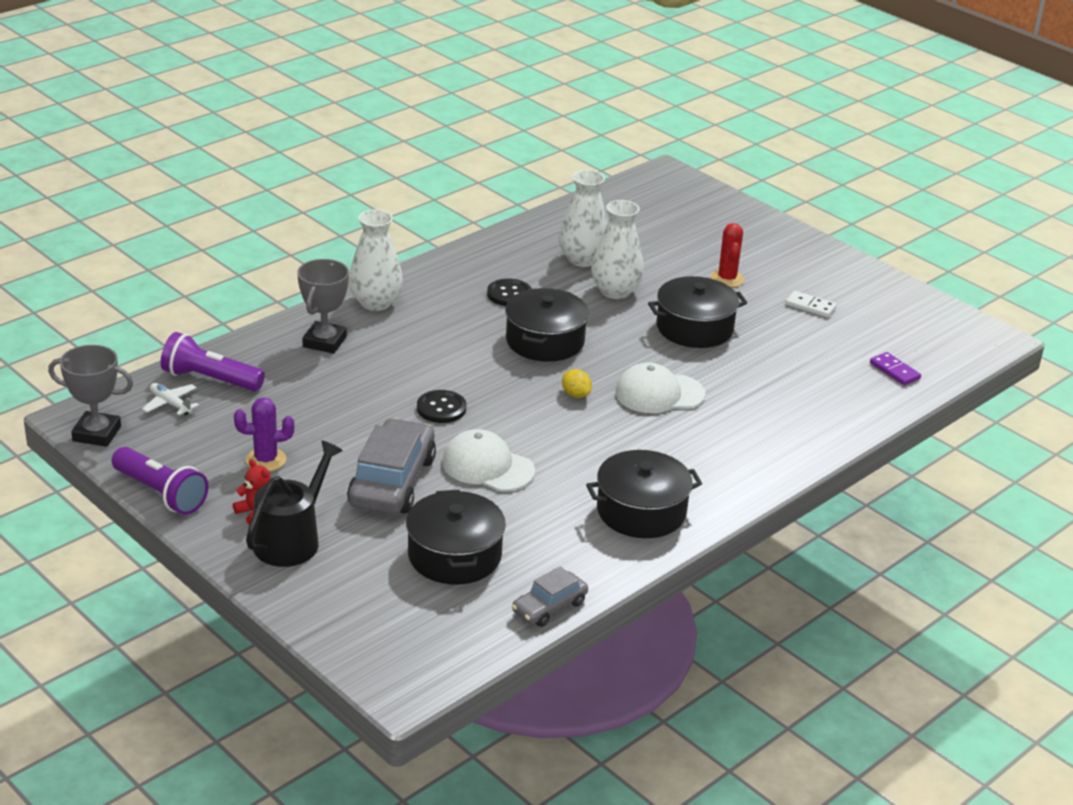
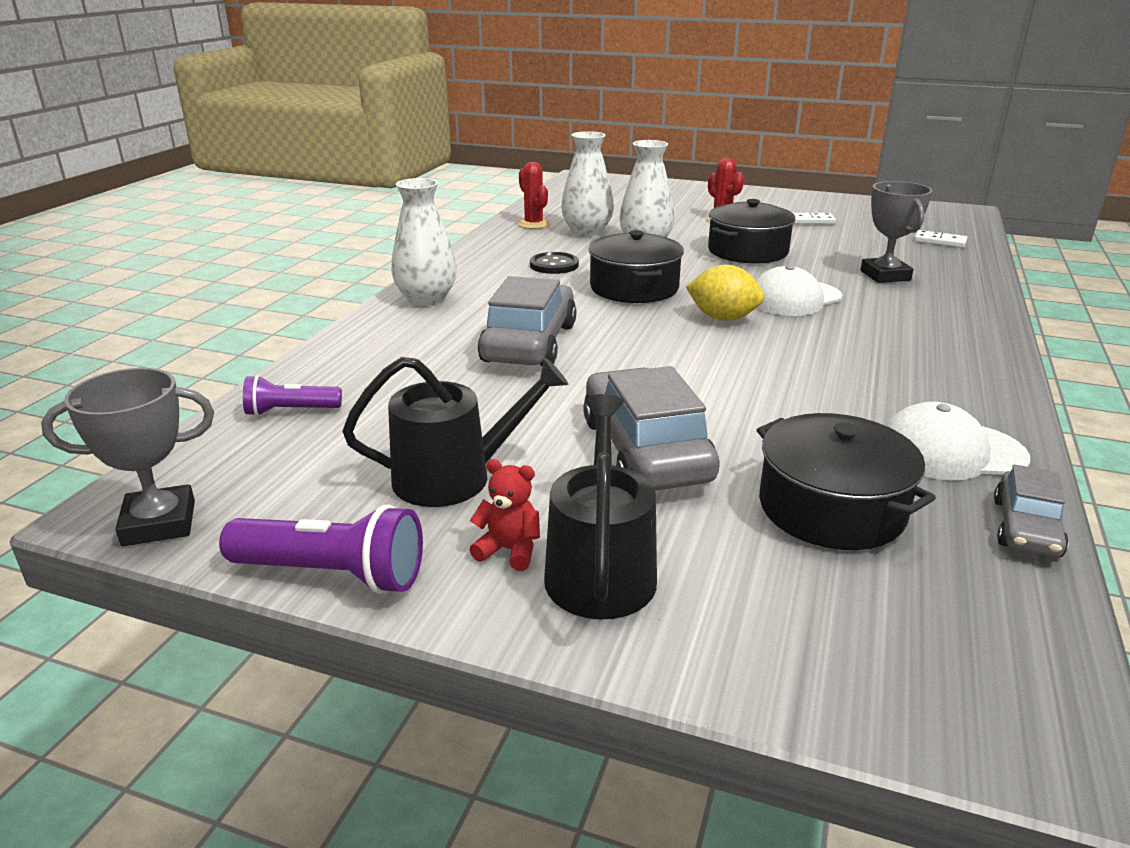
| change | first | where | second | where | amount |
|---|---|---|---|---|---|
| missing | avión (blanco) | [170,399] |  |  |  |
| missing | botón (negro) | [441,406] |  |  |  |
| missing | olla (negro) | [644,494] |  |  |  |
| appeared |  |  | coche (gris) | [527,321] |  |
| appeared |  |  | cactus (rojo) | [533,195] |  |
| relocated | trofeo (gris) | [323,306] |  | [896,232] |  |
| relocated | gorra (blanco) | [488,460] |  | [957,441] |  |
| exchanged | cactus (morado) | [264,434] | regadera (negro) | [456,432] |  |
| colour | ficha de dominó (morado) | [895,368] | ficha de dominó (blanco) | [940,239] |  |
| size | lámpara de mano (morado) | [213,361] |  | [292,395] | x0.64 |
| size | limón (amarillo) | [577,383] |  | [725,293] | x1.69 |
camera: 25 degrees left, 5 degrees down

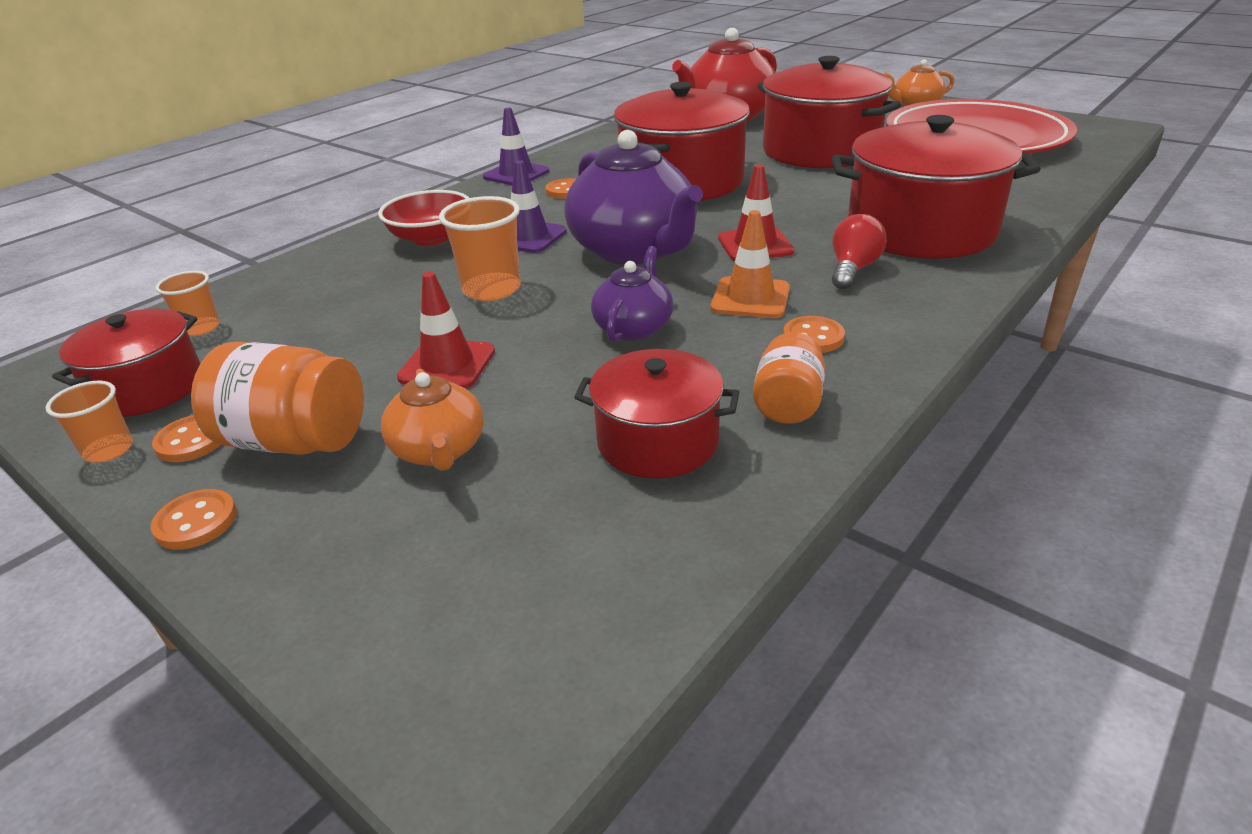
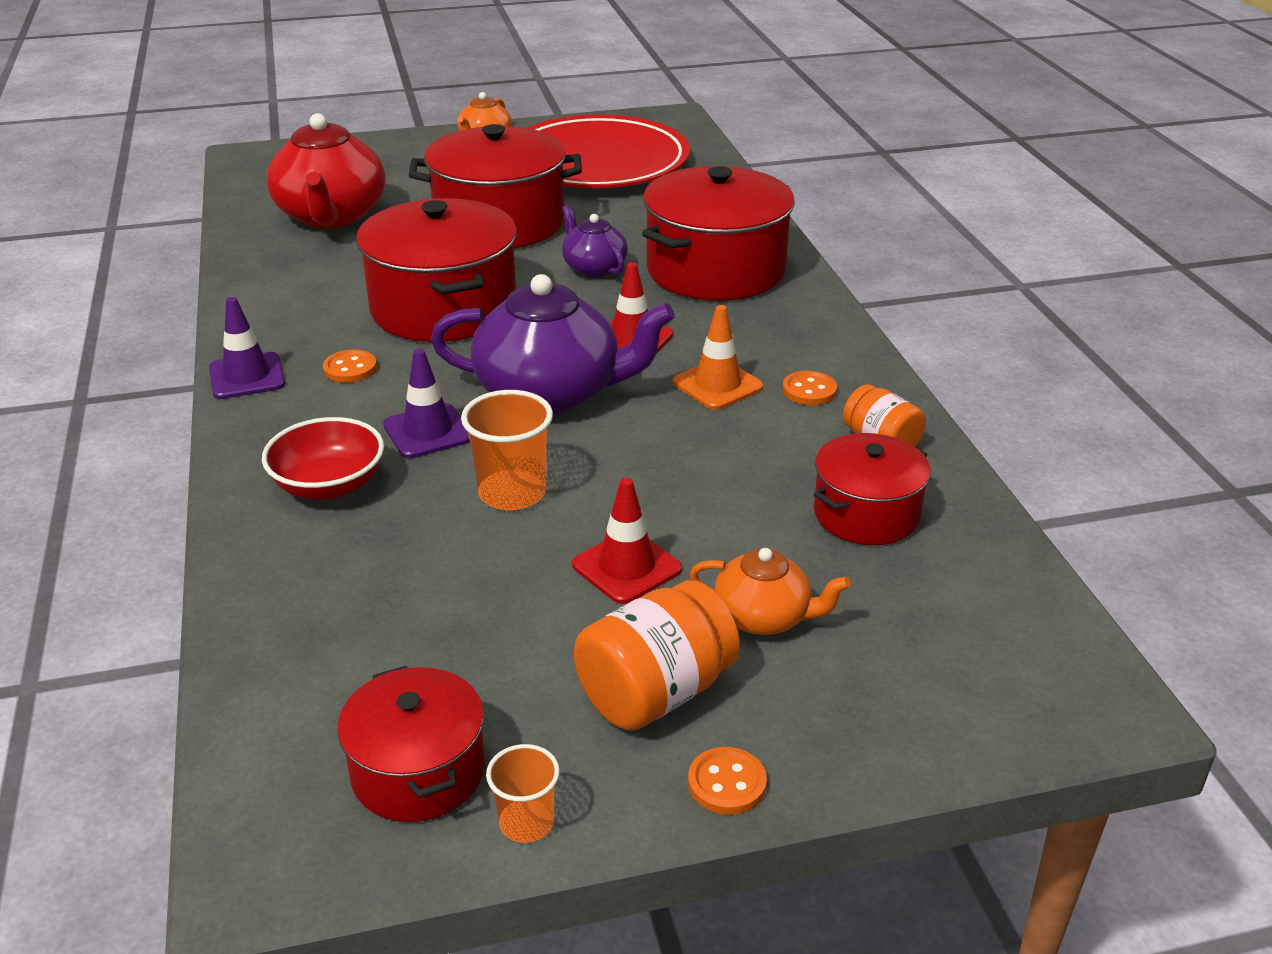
| change | first | where | second | where | amount |
|---|---|---|---|---|---|
| missing | botón (naranja) | [186,438] |  |  |  |
| missing | vaso (naranja) | [187,303] |  |  |  |
| missing | bombilla (rojo) | [859,251] |  |  |  |
| relocated | tetera (morado) | [632,294] |  | [595,241] |  |
camera: 55 degrees left, 0 degrees up

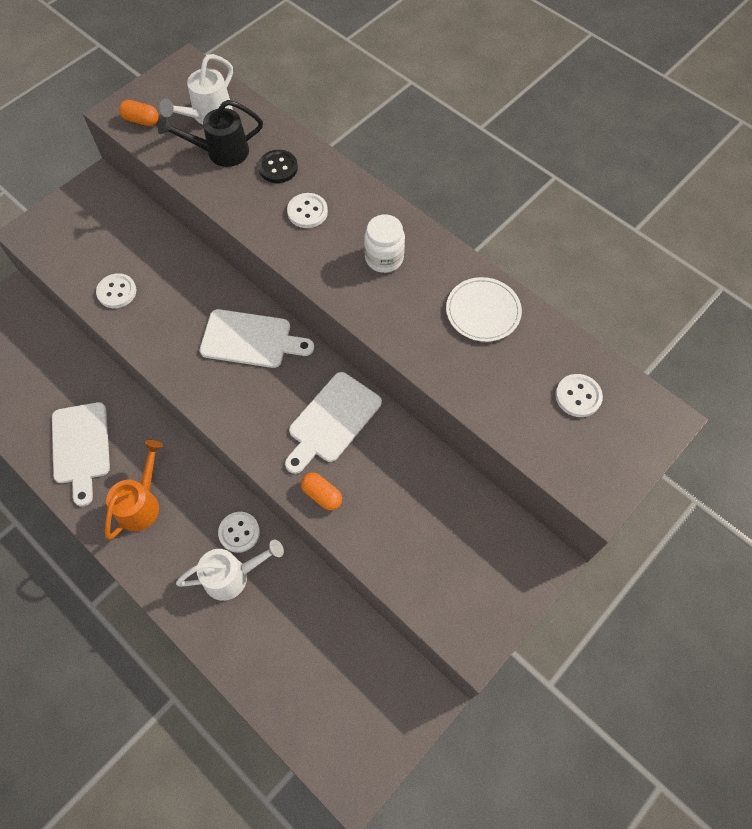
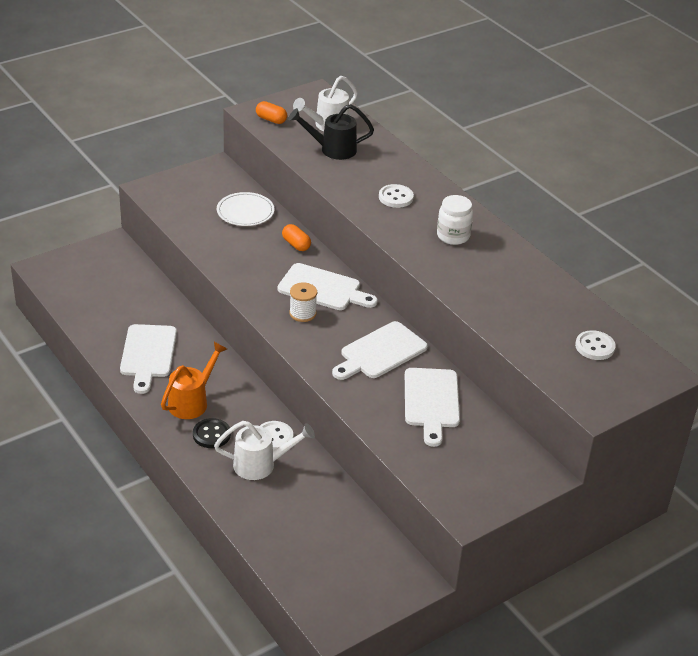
| change | first | where | second | where | amount |
|---|---|---|---|---|---|
| missing | botón (blanco) | [116,290] |  |  |  |
| appeared |  |  | carrete (blanco) | [303,302] |  |
| appeared |  |  | tabla de cortar (blanco) | [432,407] |  |
| relocated | botón (negro) | [278,166] |  | [212,433] |  |
| relocated | cápsula (naranja) | [321,491] |  | [296,237] |  |
| relocated | plato (blanco) | [484,309] |  | [245,209] |  |
camera: 10 degrees right, 25 degrees down

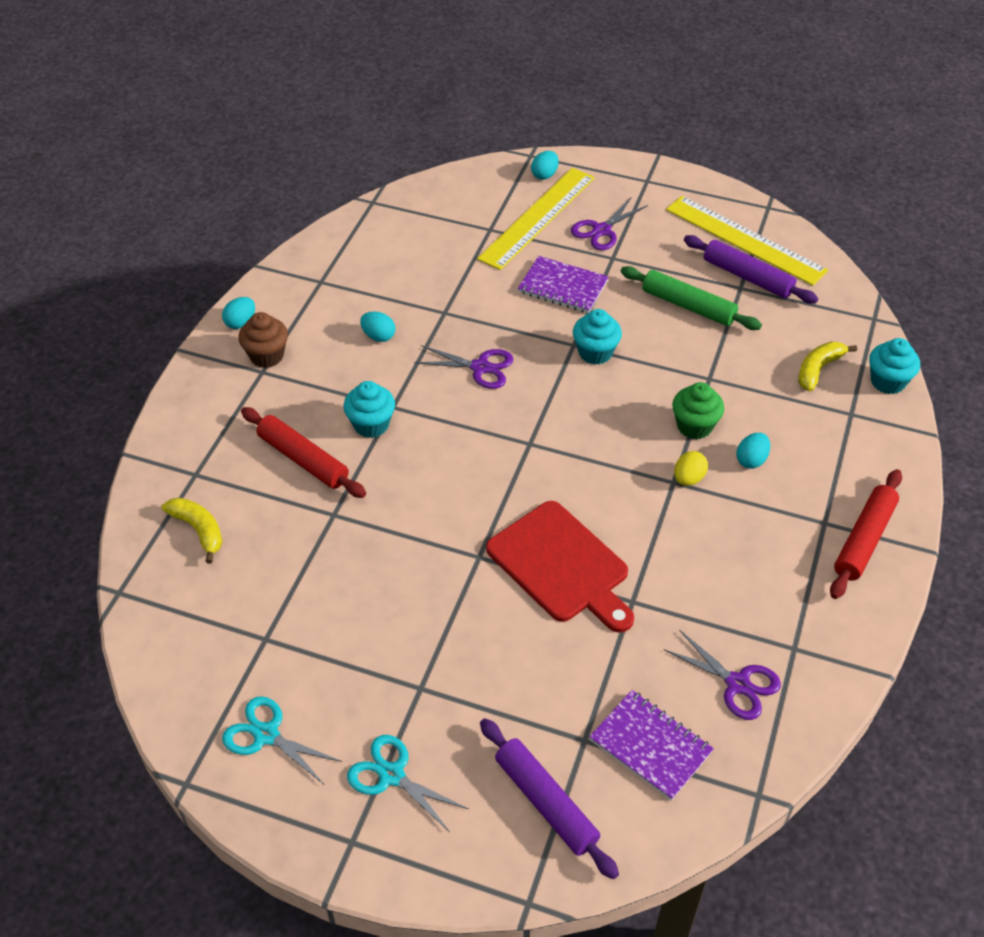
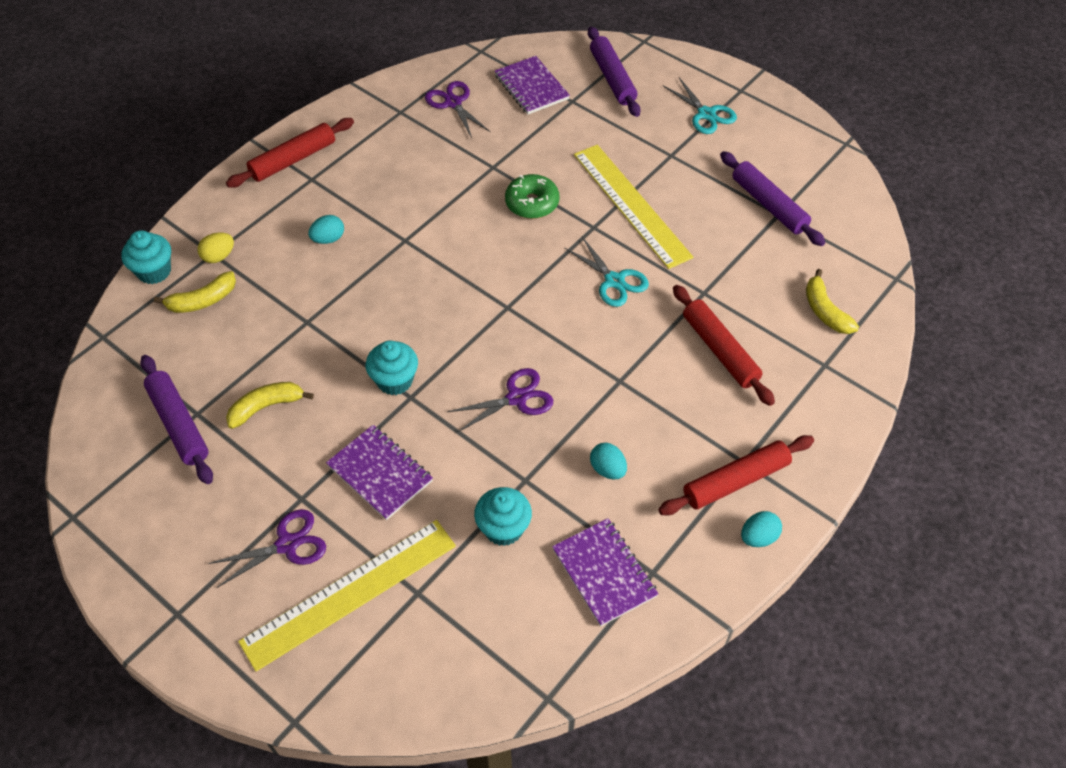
| change | first | where | second | where | amount |
|---|---|---|---|---|---|
| missing | huevo (turquesa) | [545,165] |  |  |  |
| missing | magdalena (verde) | [698,411] |  |  |  |
| appeared |  |  | cuaderno (morado) | [605,572] |  |
| appeared |  |  | rodillo (morado) | [772,198] |  |
| relocated | tijeras (turquesa) | [282,740] |  | [606,272] |  |
| relocated | magdalena (turquesa) | [369,409] |  | [503,516] |  |
| relocated | regla (amarillo) | [747,241] |  | [633,207] |  |
| relocated | huevo (amarillo) | [691,468] |  | [215,247] |  |
| exchanged | magdalena (marrón) | [263,340] | rodillo (rojo) | [736,475] |  |
| exchanged | tabla de cortar (rojo) | [560,567] | rosquilla (verde) | [532,196] |  |
| exchanged | rodillo (verde) | [691,298] | plátano (amarillo) | [270,405] |  |
| spun | tijeras (morado) | [463,367] |  | [500,400] | 120 degrees clockwise |
camera: 160 degrees left, 5 degrees up

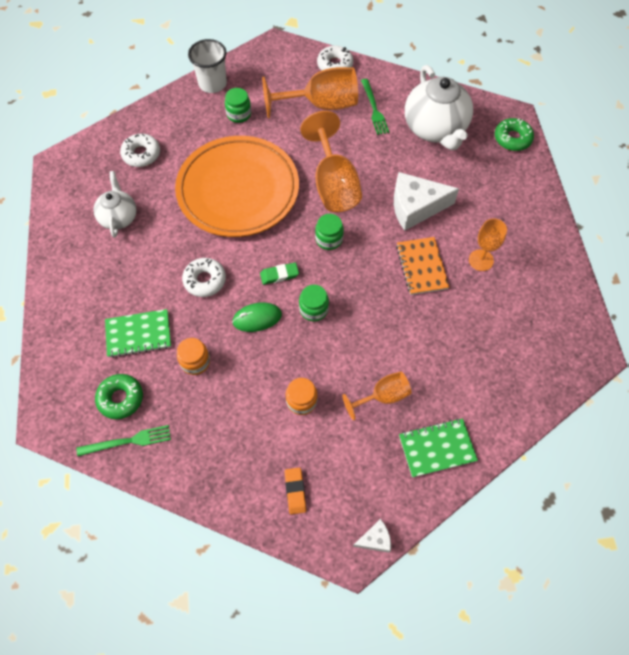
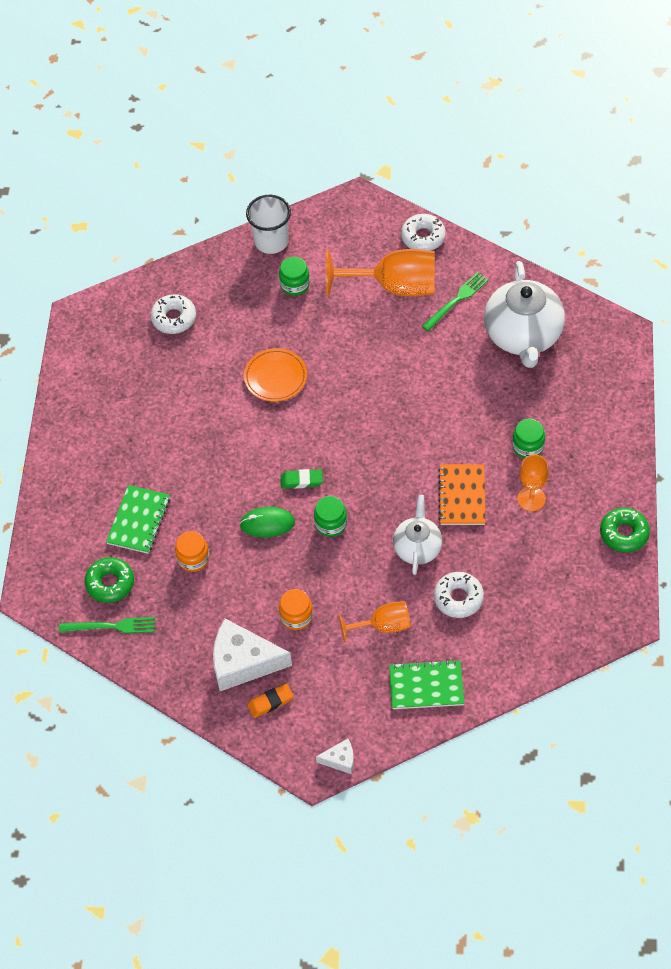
| change | first | where | second | where | amount |
|---|---|---|---|---|---|
| missing | copa (naranja) | [331,161] |  |  |  |
| relocated | tetera (blanco) | [115,204] |  | [417,535] |  |
| relocated | rosquilla (blanco) | [204,277] |  | [459,595] |  |
| relocated | tarro (verde) | [329,232] |  | [528,439] |  |
| relocated | queso (blanco) | [426,201] |  | [252,655] |  |
| relocated | rosquilla (verde) | [514,134] |  | [625,530] |  |
| spun | cuaderno (verde) | [138,333] |  | [138,519] | 75 degrees counterclockwise |
| spun | goma de borrar (naranja) | [295,491] |  | [270,700] | 60 degrees clockwise |
| spun | tenedor (verde) | [375,107] |  | [455,301] | 135 degrees counterclockwise |
| size | plato (naranja) | [237,186] |  | [275,375] | x0.45 |
camera: 15 degrees right, 5 degrees down

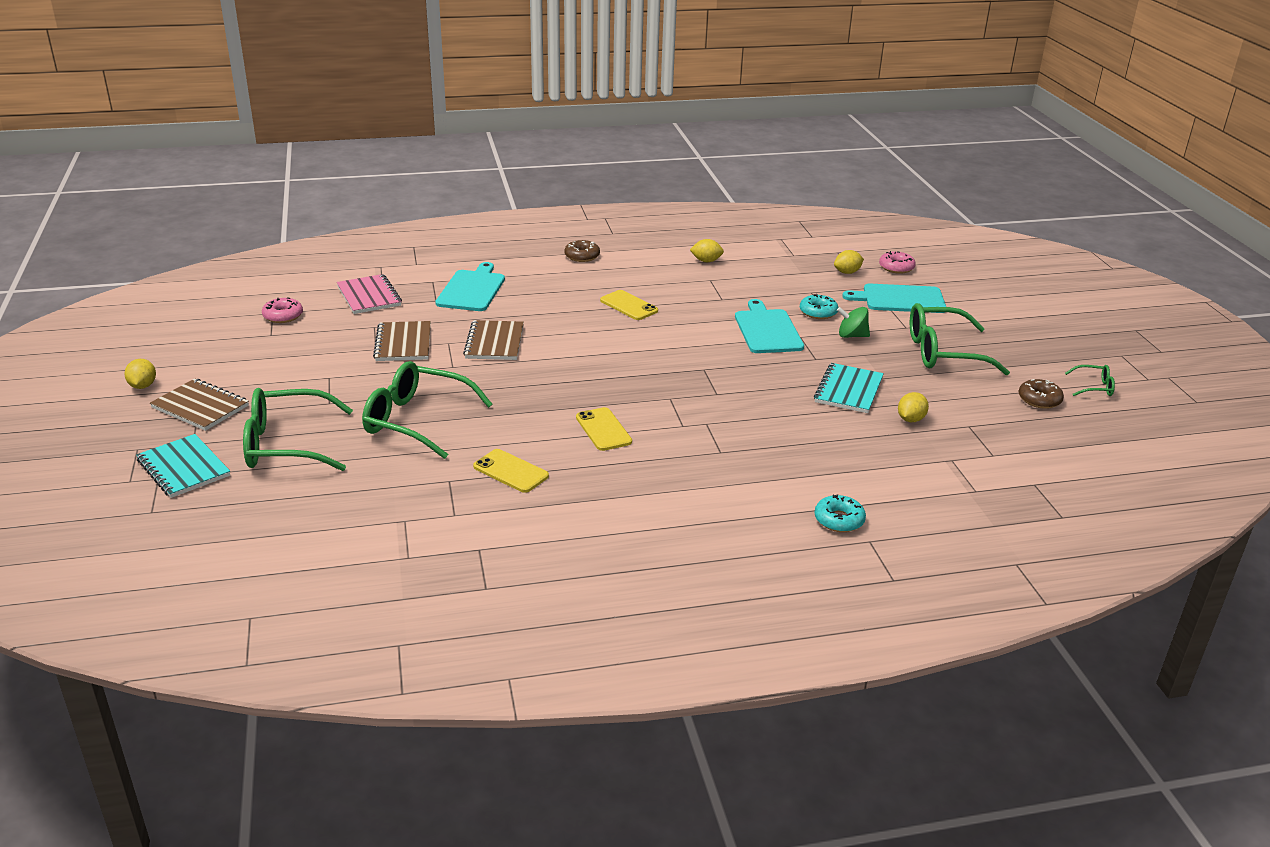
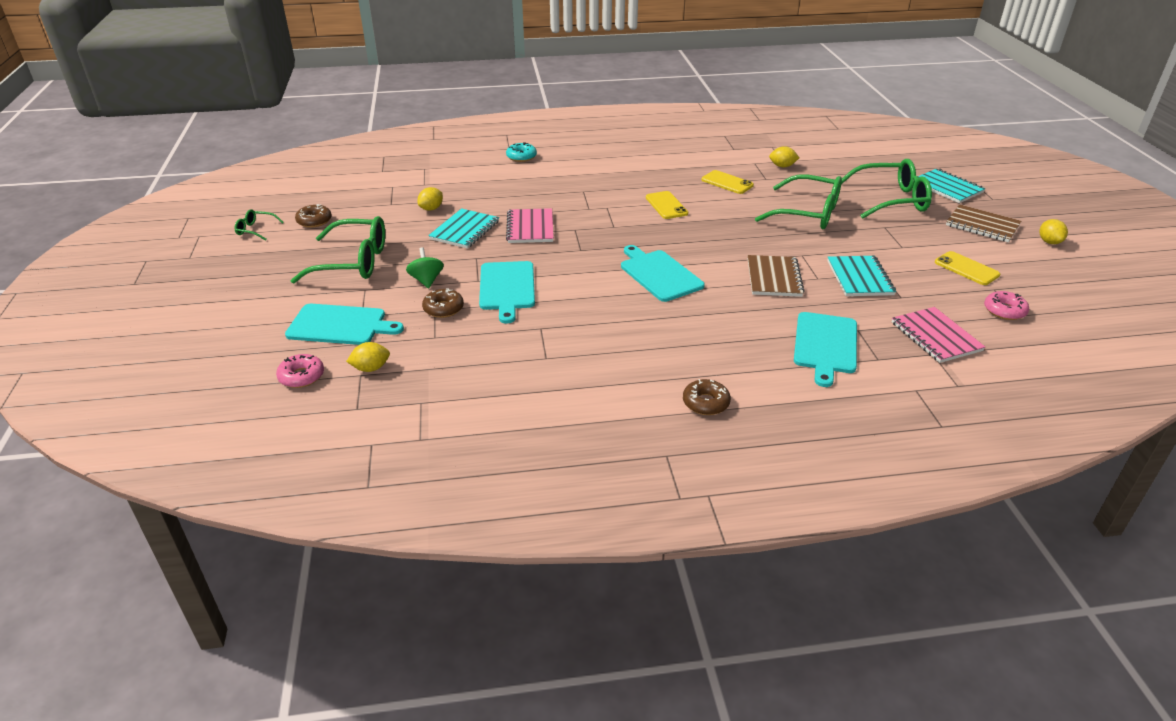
| change | first | where | second | where | amount |
|---|---|---|---|---|---|
| appeared |  |  | cuaderno (rosa) | [530,225] |  |
| appeared |  |  | tabla de cortar (turquesa) | [663,273] |  |
| relocated | móvil (amarillo) | [629,305] |  | [967,268] |  |
| relocated | limón (amarillo) | [707,250] |  | [784,156] |  |
| colour | cuaderno (marrón) | [402,341] | cuaderno (turquesa) | [861,276] |  |
| colour | rosquilla (turquesa) | [819,306] | rosquilla (marrón) | [443,303] |  |
| spun | peonza (verde) | [853,322] |  | [425,267] | 120 degrees counterclockwise |
camera: 175 degrees left, 5 degrees up

